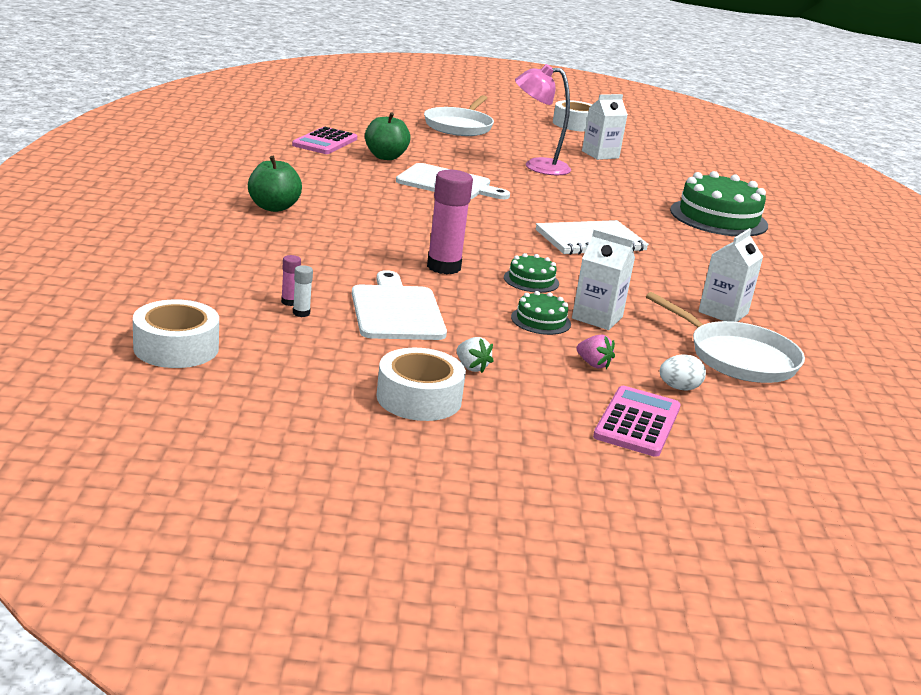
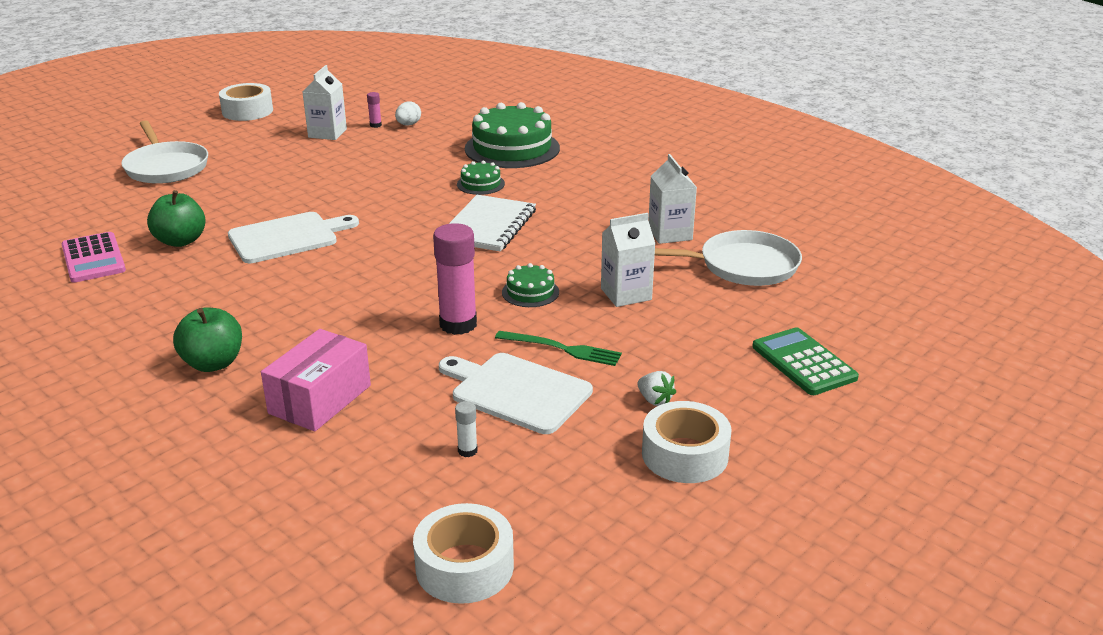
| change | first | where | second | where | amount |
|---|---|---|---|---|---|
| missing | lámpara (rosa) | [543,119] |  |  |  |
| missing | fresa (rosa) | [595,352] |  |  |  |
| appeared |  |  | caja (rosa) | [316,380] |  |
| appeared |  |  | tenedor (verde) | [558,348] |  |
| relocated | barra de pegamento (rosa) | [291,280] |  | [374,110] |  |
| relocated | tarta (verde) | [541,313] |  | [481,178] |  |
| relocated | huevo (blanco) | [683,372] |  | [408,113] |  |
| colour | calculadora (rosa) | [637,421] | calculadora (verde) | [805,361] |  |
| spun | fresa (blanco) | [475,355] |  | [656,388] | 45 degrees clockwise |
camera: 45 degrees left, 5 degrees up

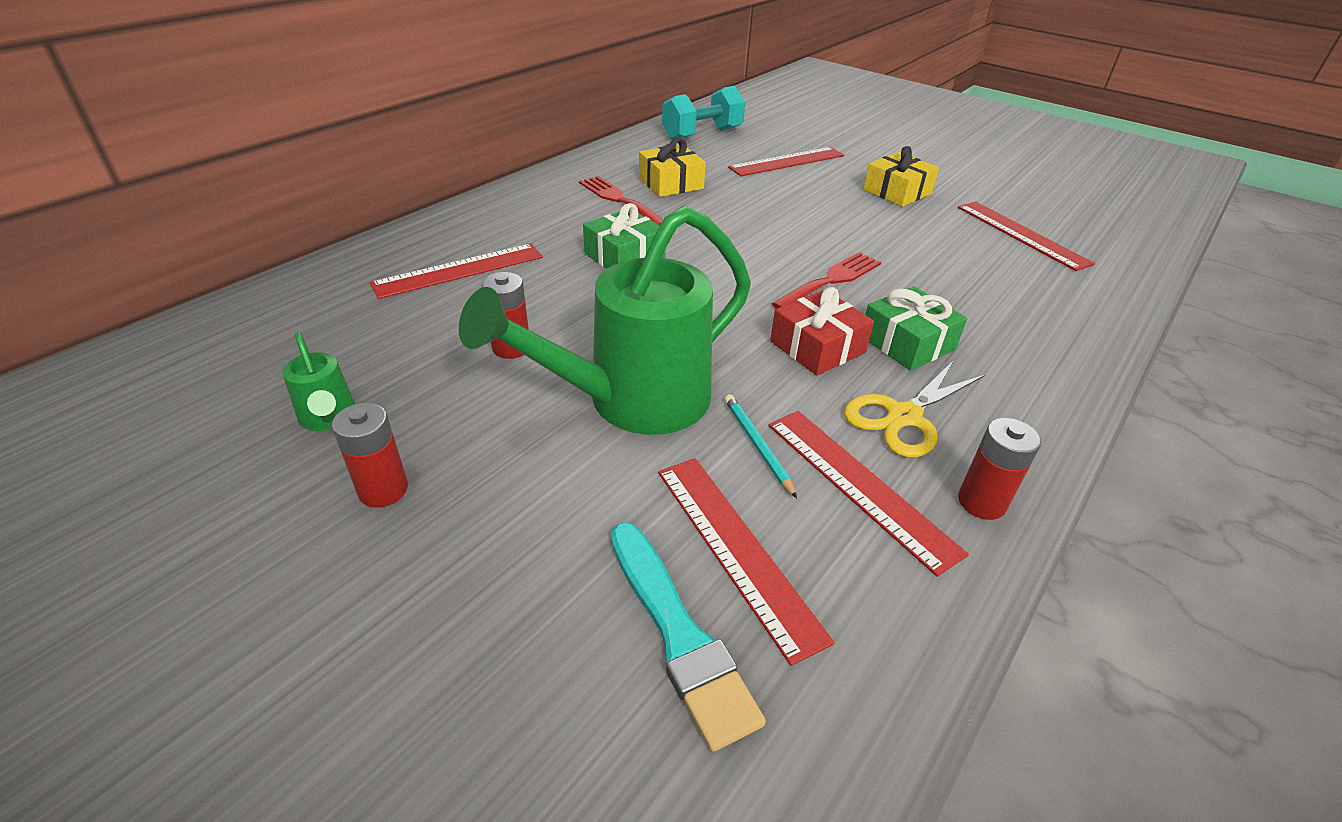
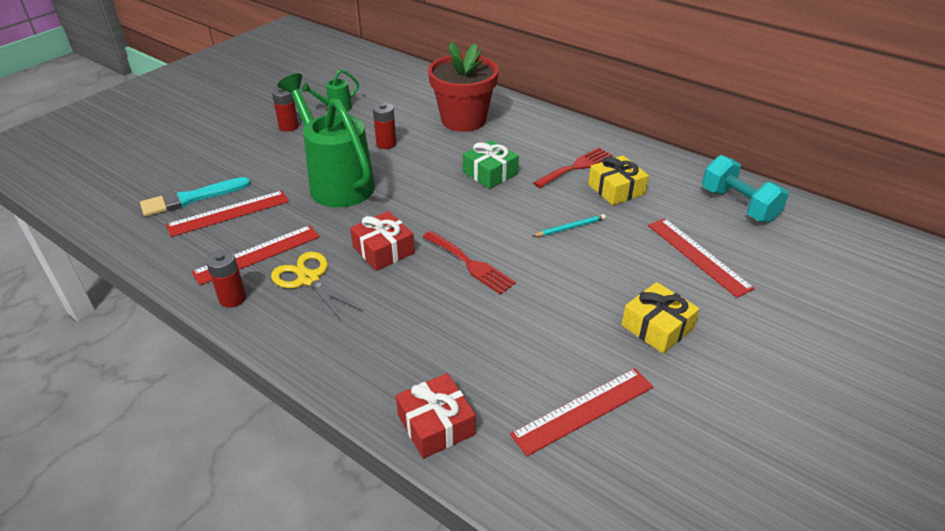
| change | first | where | second | where | amount |
|---|---|---|---|---|---|
| missing | regalo (verde) | [916,328] |  |  |  |
| appeared |  |  | regalo (rojo) | [436,416] |  |
| relocated | lápiz (turquesa) | [761,446] |  | [569,225] |  |
| exchanged | regla (rojo) | [456,271] | maceta (rojo) | [463,87] |  |
camera: 90 degrees right, 0 degrees up

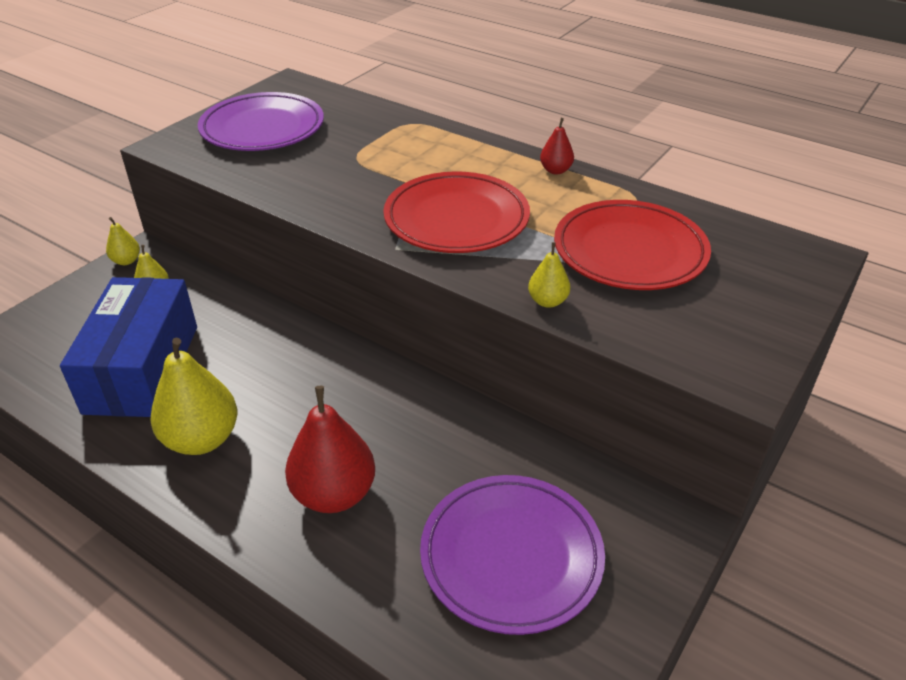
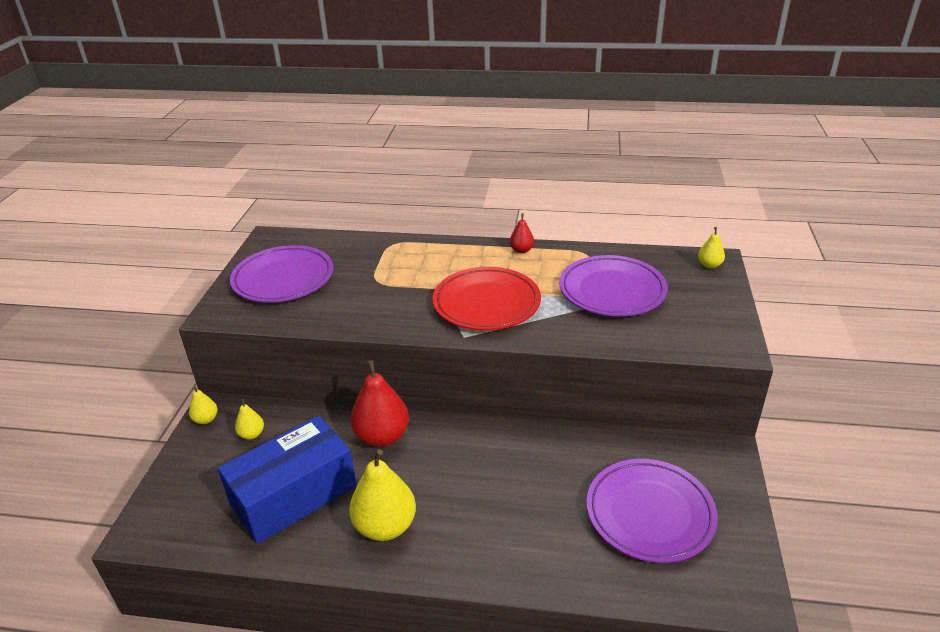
| change | first | where | second | where | amount |
|---|---|---|---|---|---|
| relocated | pera (rojo) | [330,449] |  | [379,403] |  |
| relocated | pera (amarillo) | [549,275] |  | [711,247] |  |
| colour | plato (rojo) | [632,245] | plato (morado) | [613,285] |  |
| spun | caja (azul) | [128,347] |  | [287,480] | 75 degrees clockwise |
camera: 25 degrees left, 5 degrees down

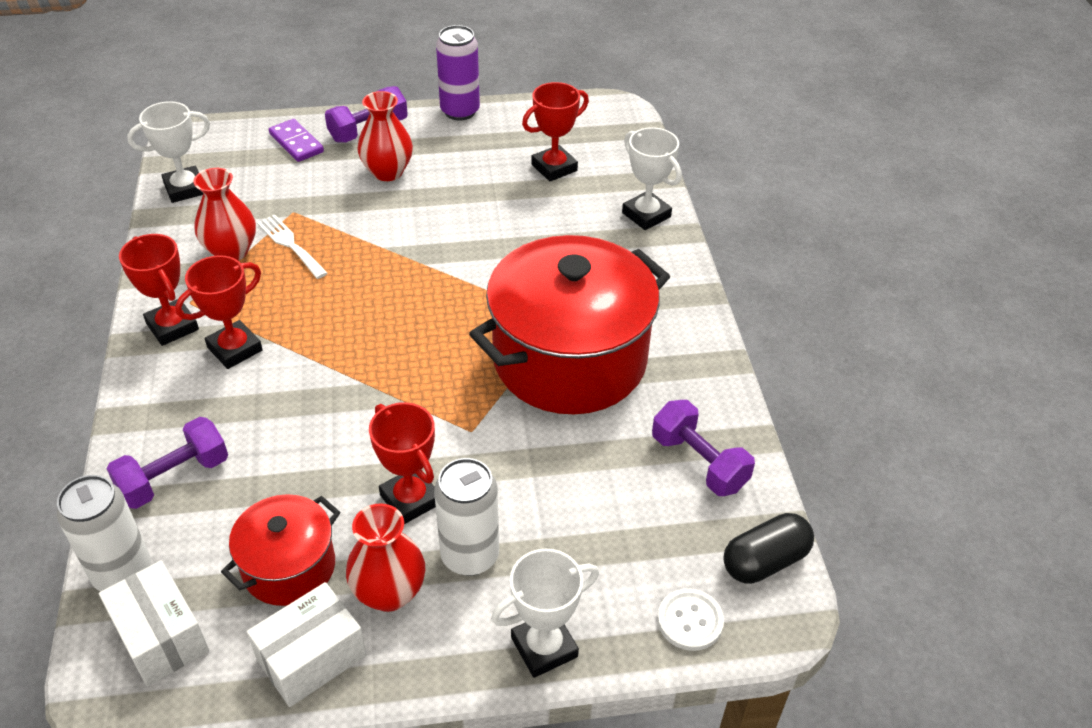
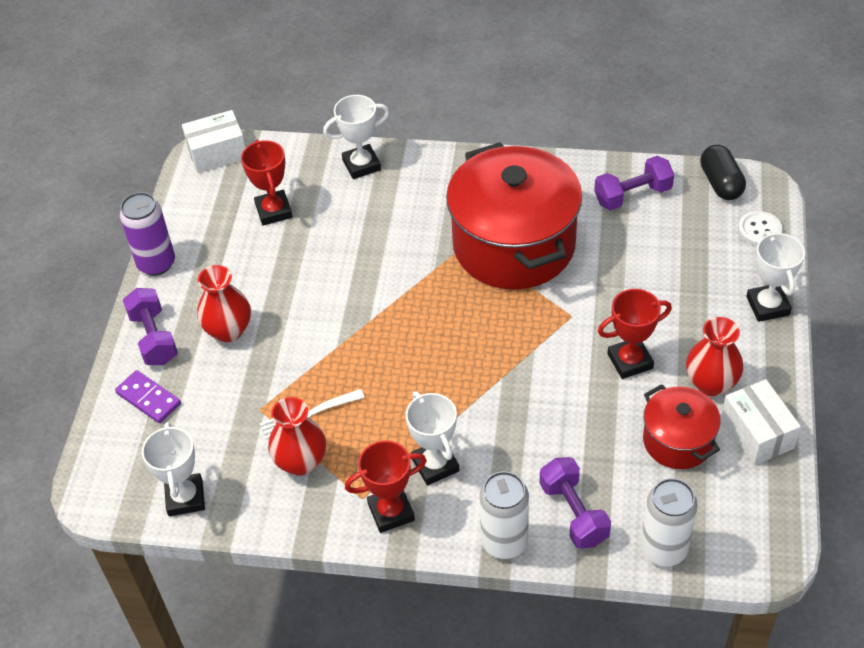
| change | first | where | second | where | amount |
|---|---|---|---|---|---|
| relocated | caja (blanco) | [154,623] |  | [214,141] |  |
| relocated | lata (blanco) | [466,517] |  | [504,515] |  |
| colour | trofeo (rojo) | [219,312] | trofeo (blanco) | [432,438] |  |
| spun | ficha de dominó (morado) | [296,140] |  | [148,396] | 60 degrees clockwise |
camera: 70 degrees left, 5 degrees up

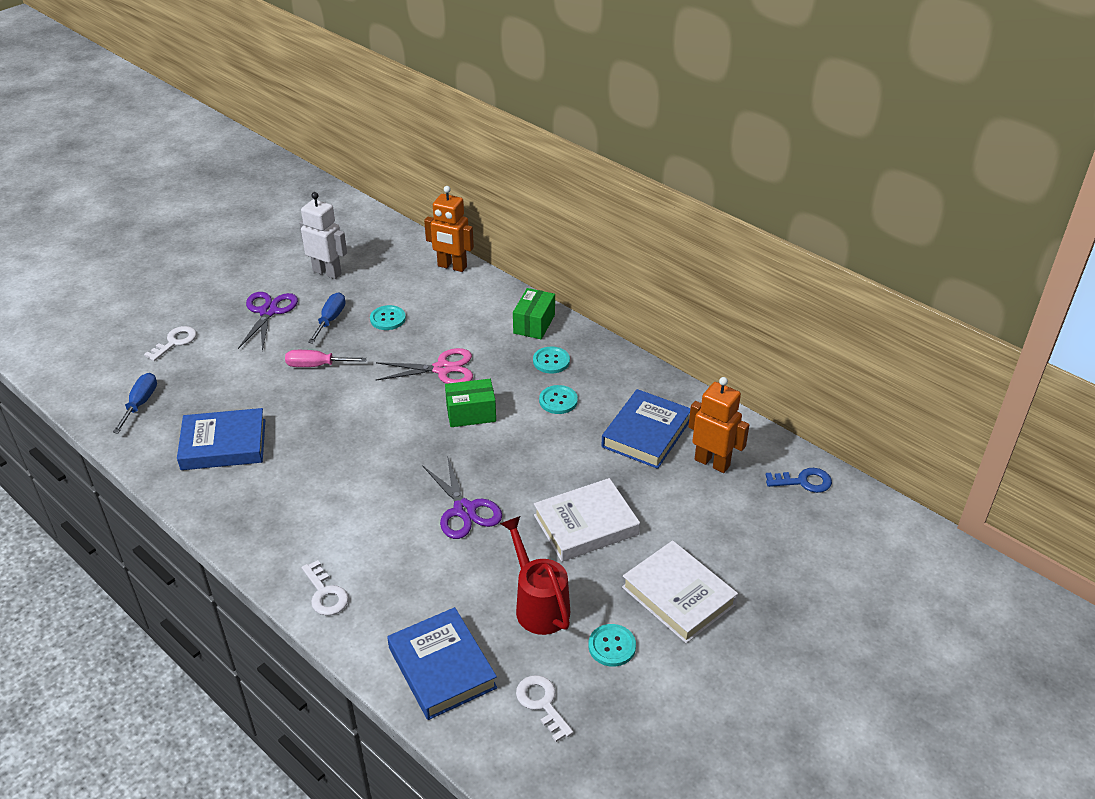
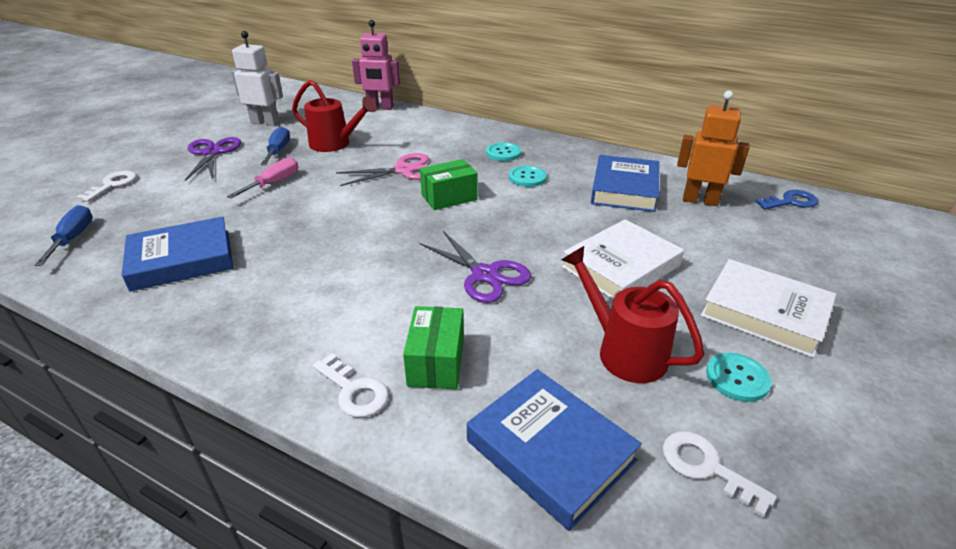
| change | first | where | second | where | amount |
|---|---|---|---|---|---|
| relocated | caja (verde) | [534,313] |  | [433,347] |  |
| exchanged | botón (turquesa) | [388,317] | regadera (rojo) | [334,116] |  |
| colour | robot (naranja) | [449,229] | robot (rosa) | [376,65] |  |
| spun | destornillador (rosa) | [326,358] |  | [262,177] | 135 degrees clockwise |
camera: 15 degrees left, 5 degrees down

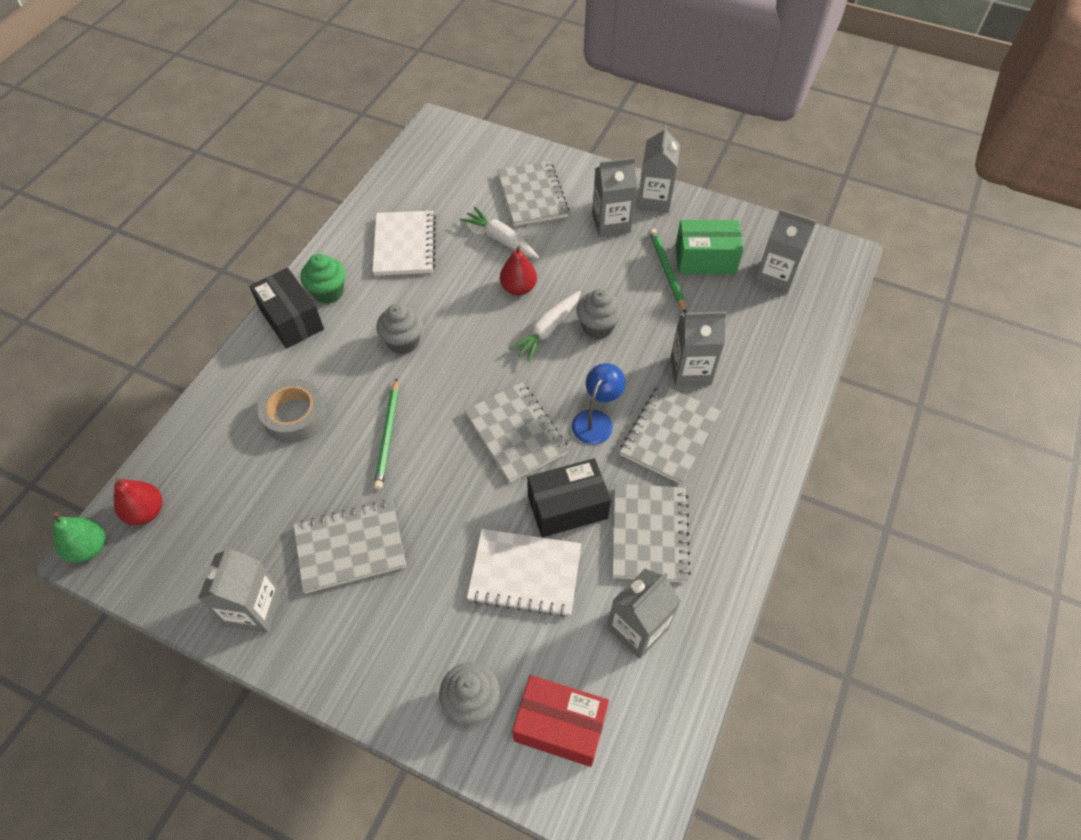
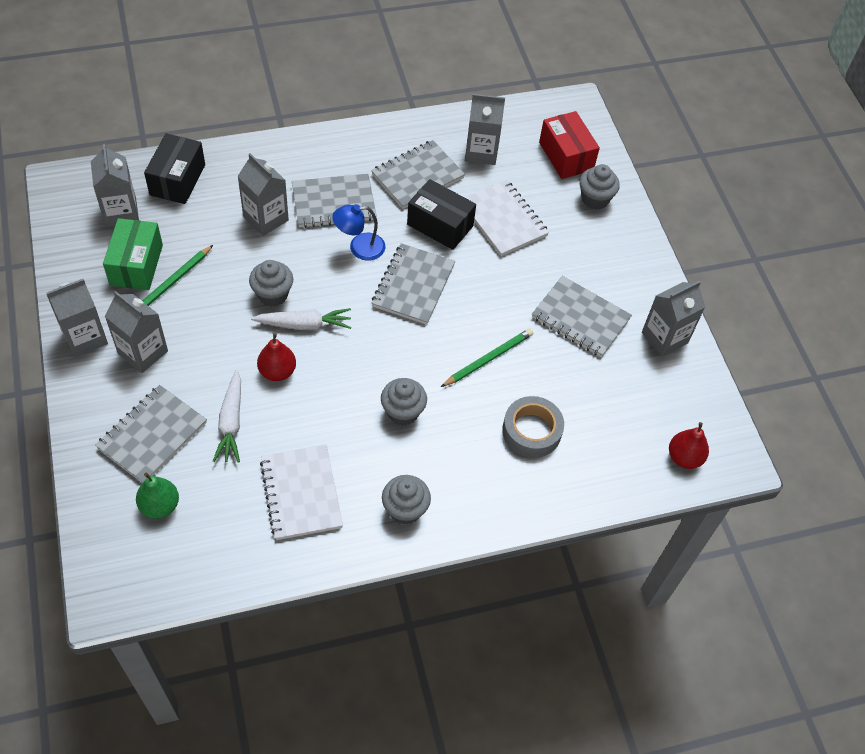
| change | first | where | second | where | amount |
|---|---|---|---|---|---|
| relocated | pera (verde) | [79,537] |  | [157,496] |  |
| relocated | caja (negro) | [286,308] |  | [174,168] |  |
| colour | magdalena (verde) | [323,279] | magdalena (gris) | [406,500] |  |
| spun | cuaderno (blanco) | [404,243] |  | [301,492] | 60 degrees counterclockwise |
| spun | caja (verde) | [710,247] |  | [133,254] | 45 degrees clockwise |
camera: 135 degrees left, 0 degrees up

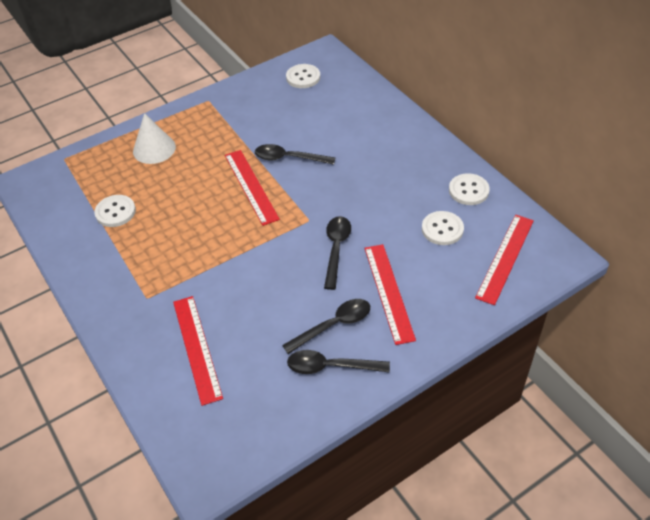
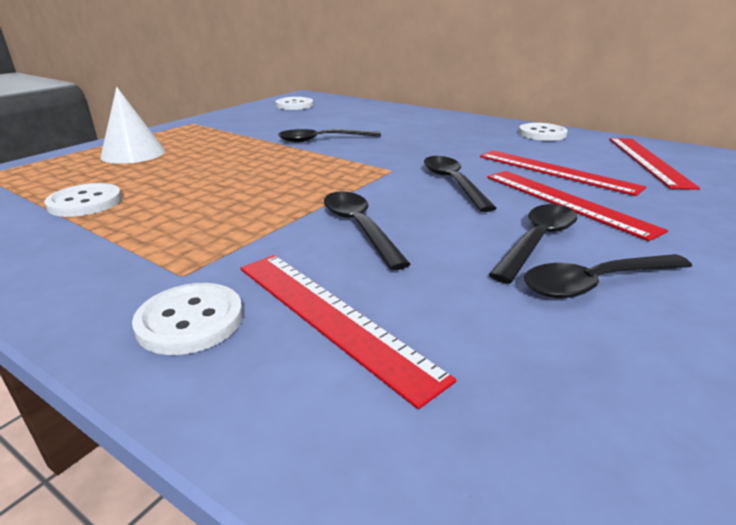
| change | first | where | second | where | amount |
|---|---|---|---|---|---|
| appeared |  |  | cuchara (negro) | [367,230] |  |
| relocated | regla (rojo) | [252,188] |  | [563,173] |  |
| relocated | botón (blanco) | [443,228] |  | [187,319] |  |
camera: 25 degrees left, 20 degrees down

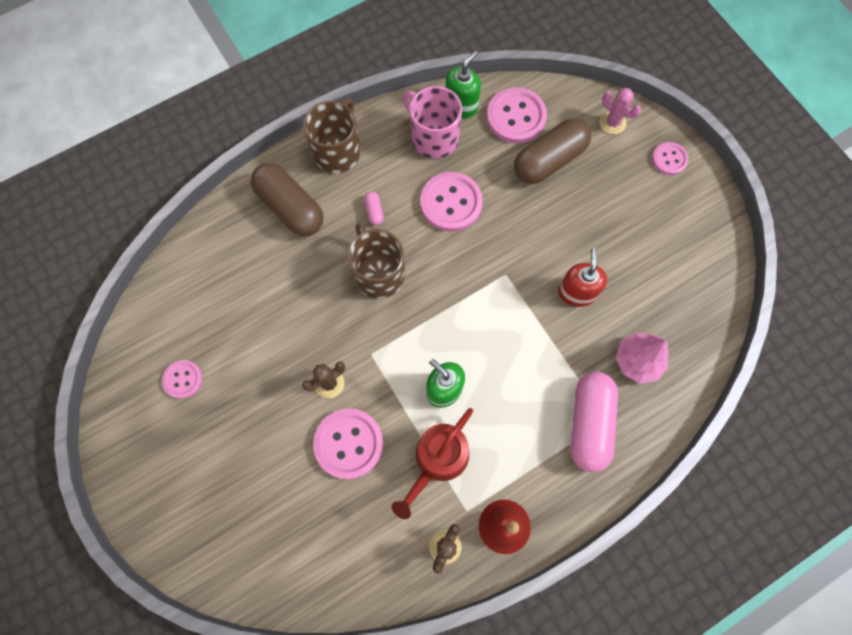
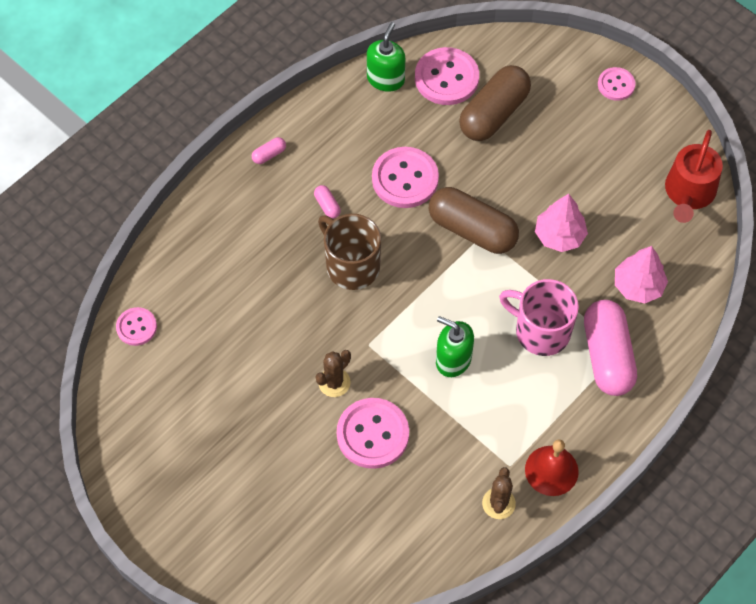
| change | first | where | second | where | amount |
|---|---|---|---|---|---|
| missing | cactus (rosa) | [620,111] |  |  |  |
| relocated | botón (rosa) | [182,379] |  | [136,326] |  |
| relocated | cápsula (marrón) | [287,199] |  | [474,220] |  |
| relocated | regadera (rojo) | [432,463] |  | [694,176] |  |
| relocated | taza (rosa) | [432,122] |  | [539,317] |  |
| exchanged | taza (marrón) | [331,135] | cápsula (rosa) | [269,150] |  |
| exchanged | dispensador de jabón (rojo) | [582,278] | árbol (rosa) | [561,223] |  |
camera: 15 degrees left, 10 degrees down

